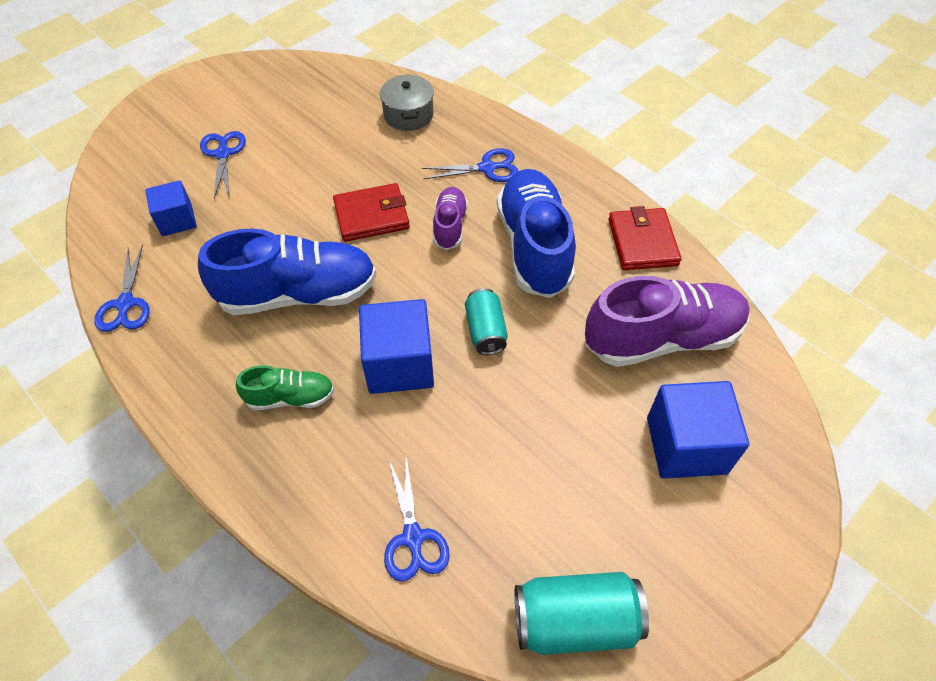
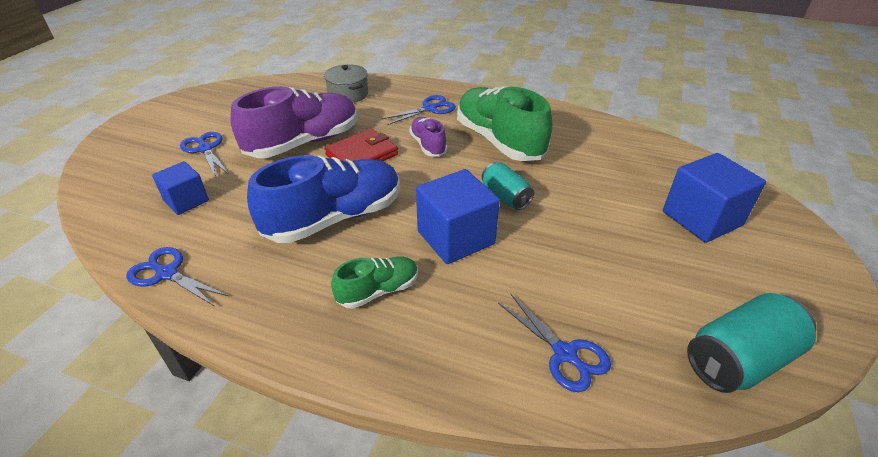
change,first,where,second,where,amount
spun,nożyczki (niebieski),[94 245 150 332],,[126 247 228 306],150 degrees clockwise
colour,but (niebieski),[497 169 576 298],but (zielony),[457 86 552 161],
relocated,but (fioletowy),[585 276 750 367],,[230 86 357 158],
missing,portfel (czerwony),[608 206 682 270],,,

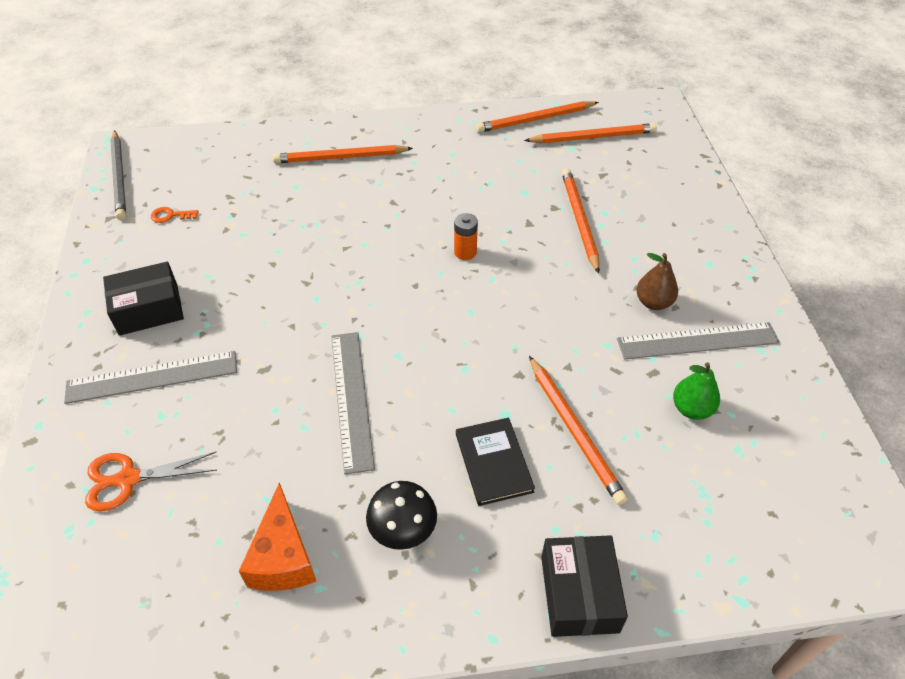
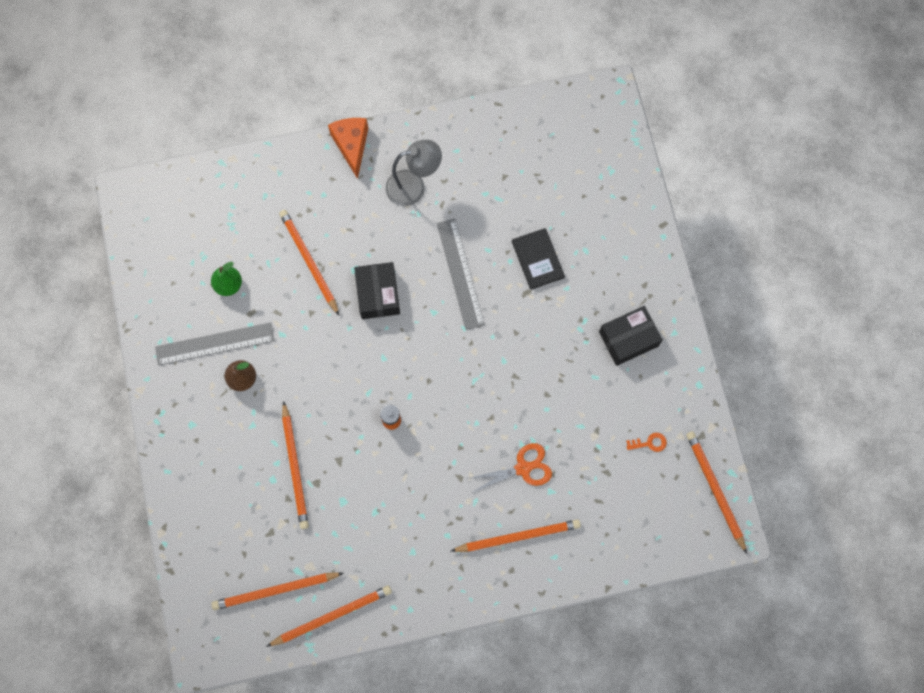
change,first,where,second,where,amount
missing,linijka (szary),[64 351 237 404],,,
relocated,nożyczki (pomarańczowy),[85 452 217 512],,[466 443 552 492],
colour,ołówek (szary),[110 130 126 220],ołówek (pomarańczowy),[686 431 747 554],
relocated,ser (pomarańczowy),[239 482 316 591],,[328 118 368 179],
exchanged,grzyb (czarny),[366 481 437 550],lampka (szary),[386 140 442 206],
relocated,książka (czarny),[456 418 535 506],,[512 228 565 290],
relocated,pudełko (czarny),[541 535 628 637],,[354 262 400 319],

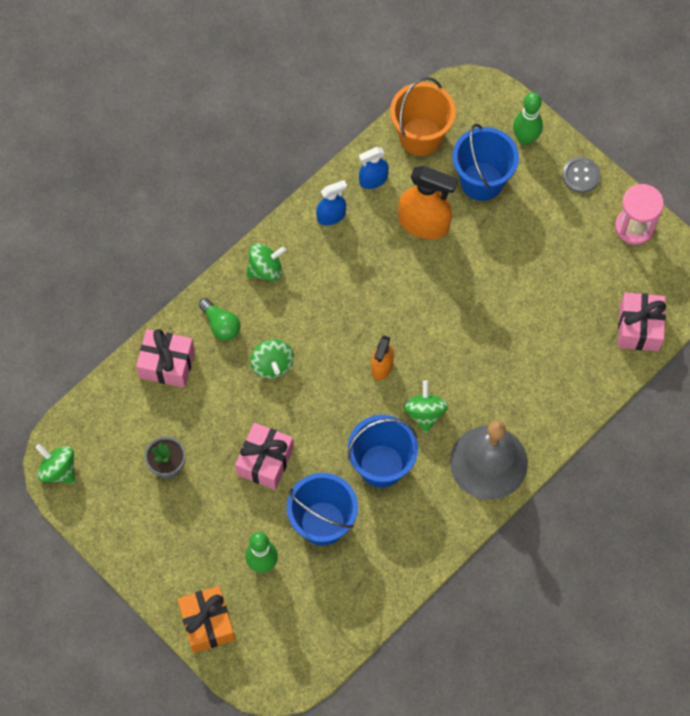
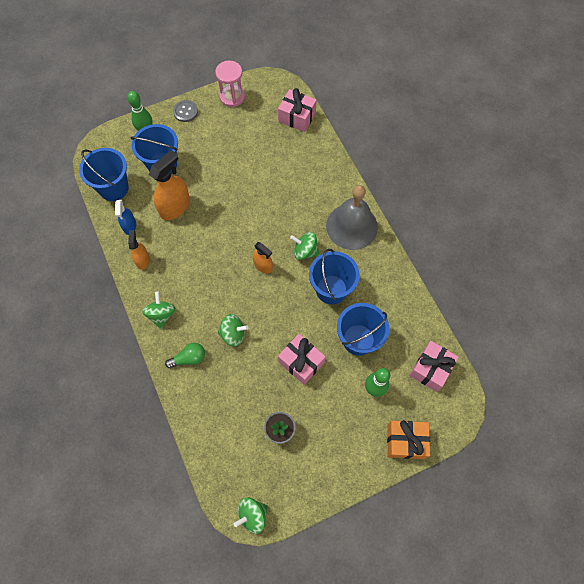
change,first,where,second,where,amount
relocated,prezent (różowy),[136 329 195 388],,[410 341 459 392],
colour,spryskiwacz (niebieski),[316 180 347 225],spryskiwacz (pomarańczowy),[128 230 150 270],
colour,wiadro (pomarańczowy),[390 77 456 156],wiadro (niebieski),[79 148 129 201],

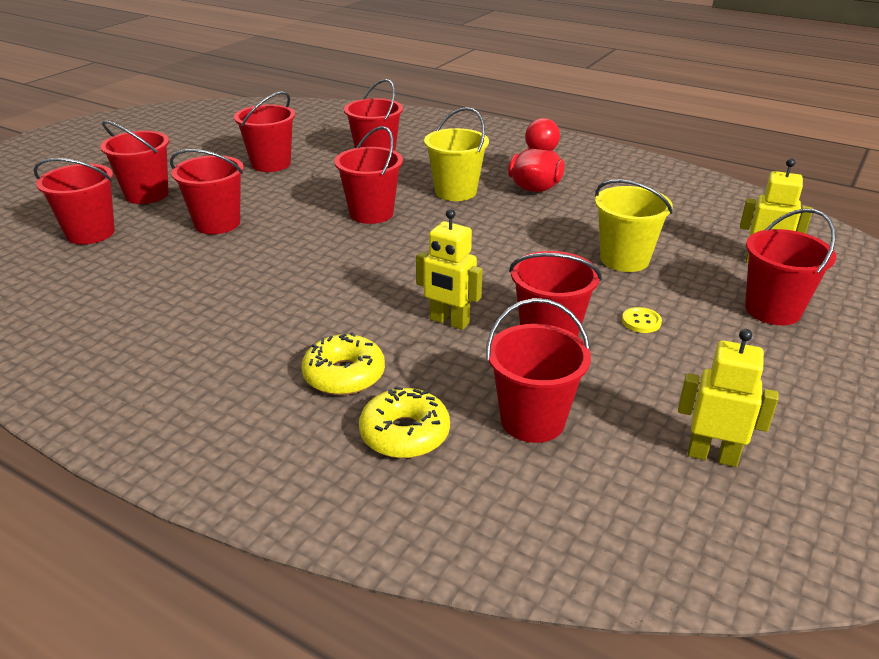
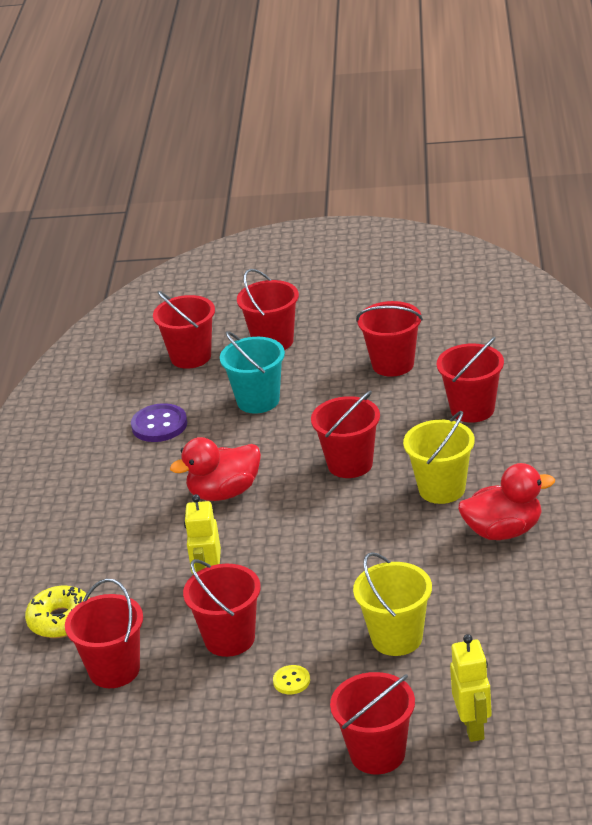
change,first,where,second,where,amount
colour,wiadro (czerwony),[170 149 244 234],wiadro (turkusowy),[220 331 285 413],
missing,donut (żółty),[301 332 385 395],,,
missing,robot (żółty),[678 329 778 467],,,
appeared,,,guzik (fioletowy),[131 403 187 442],
appeared,,,kaczka (czerwony),[170 437 261 501],

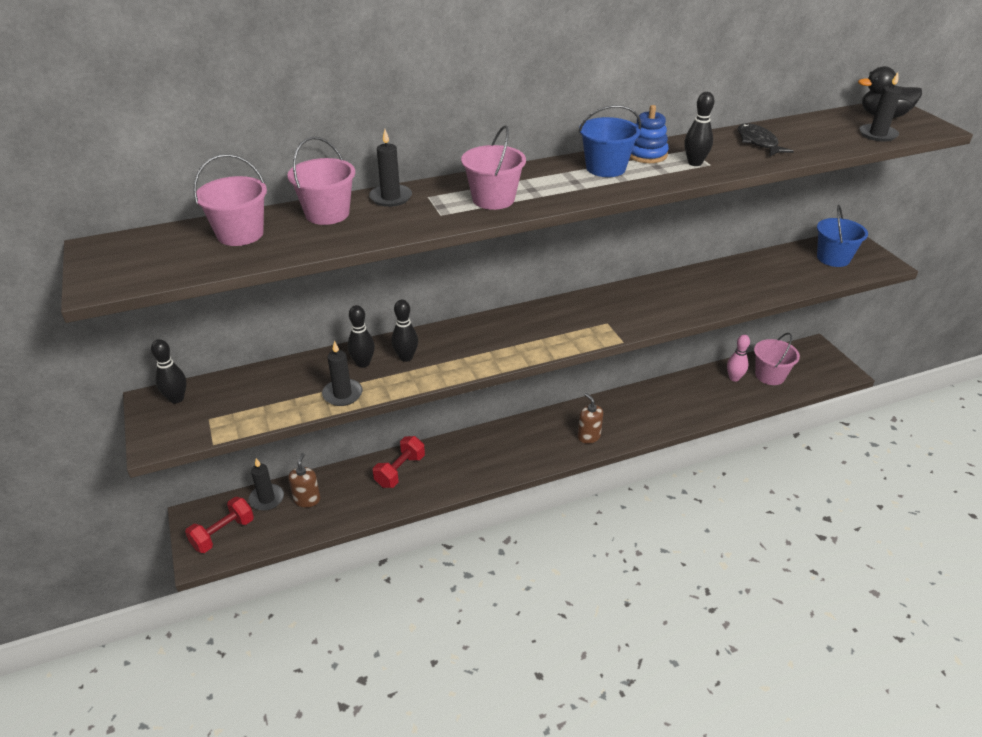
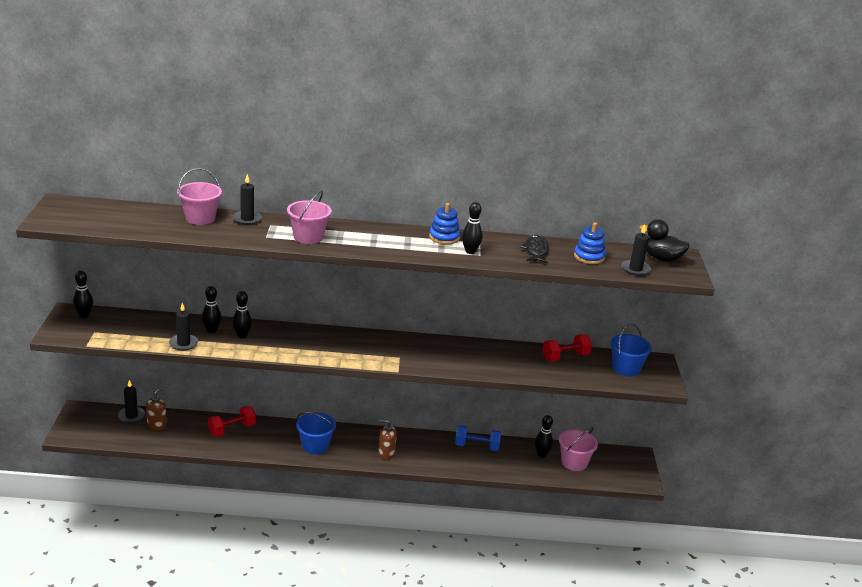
change,first,where,second,where,amount
relocated,hantel (czerwony),[185 497 254 553],,[542 334 592 361],
missing,wiadro (różowy),[194 154 267 246],,,
relocated,wiadro (niebieski),[578 105 641 177],,[296 412 336 454],
spun,dozownik mydła (brązowy),[578 393 603 444],,[379 419 397 460],75 degrees counterclockwise
colour,kręgiel (różowy),[727 335 750 382],kręgiel (czarny),[535 415 553 458],
appeared,,,hantel (niebieski),[455 425 501 451],
appeared,,,zabawka nakładanka (niebieski),[574 222 606 264],

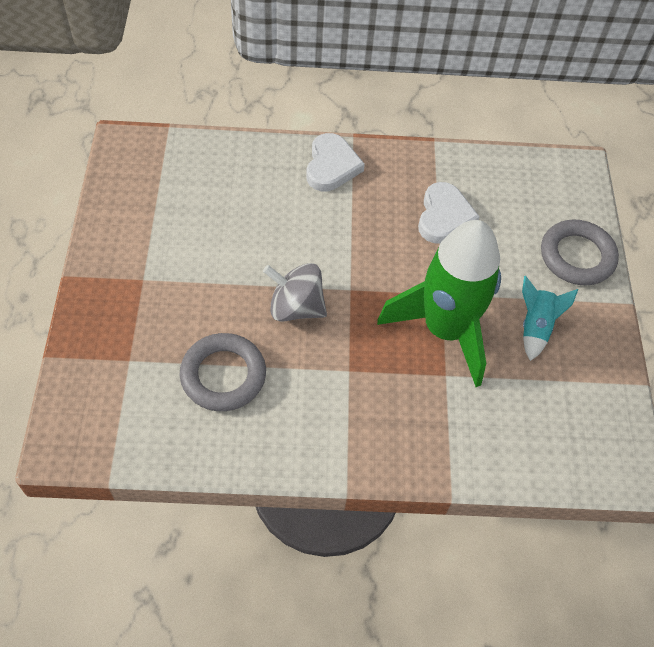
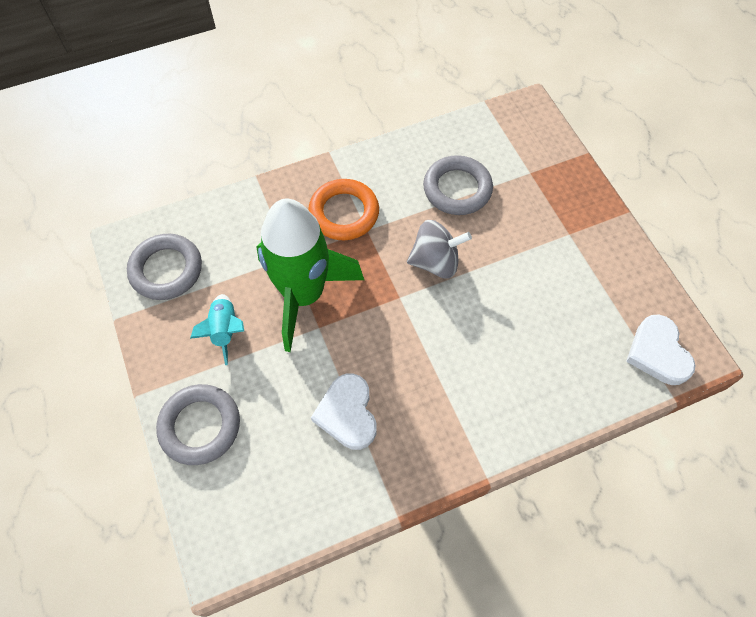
change,first,where,second,where,amount
relocated,serce (biały),[306 133 365 191],,[626 314 696 385],
appeared,,,pierścień (szary),[127 234 202 300],
appeared,,,pierścień (pomarańczowy),[308 179 379 240],

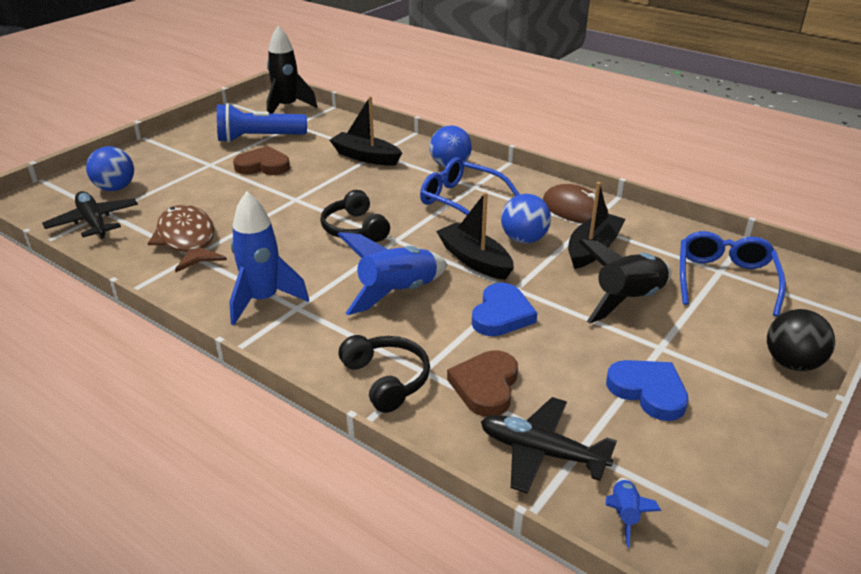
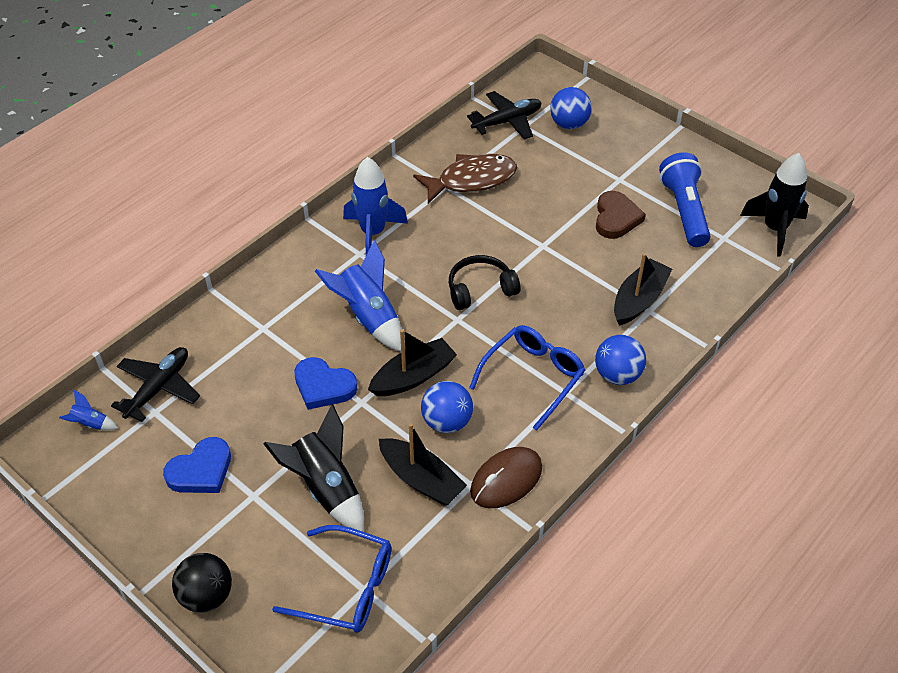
change,first,where,second,where,amount
missing,słuchawki (czarny),[339 335 430 413],,,
missing,serce (brązowy),[447 350 518 417],,,

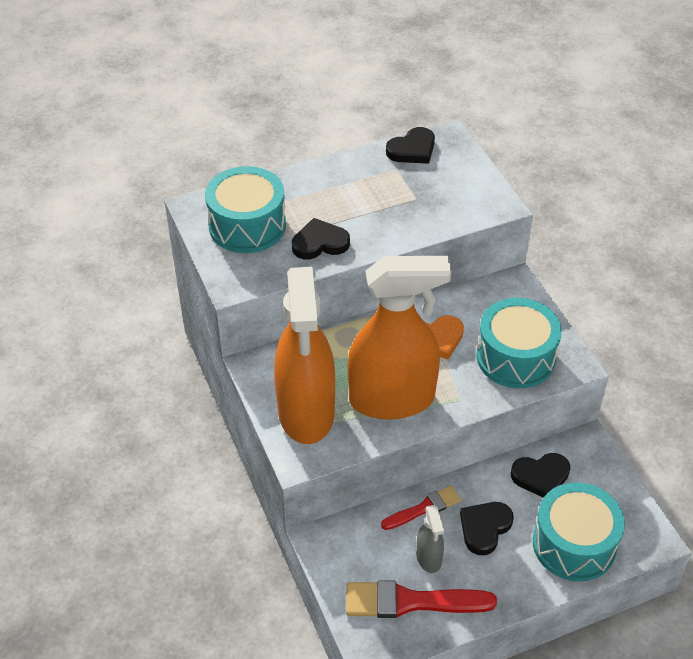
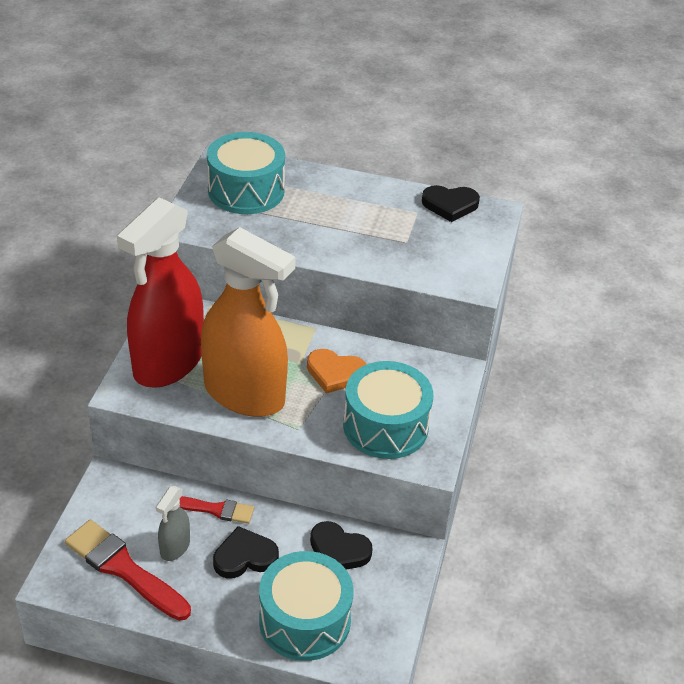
change,first,where,second,where,amount
colour,spryskiwacz (pomarańczowy),[274 267 335 444],spryskiwacz (czerwony),[117 197 204 388],
missing,serce (czarny),[292 218 350 259],,,

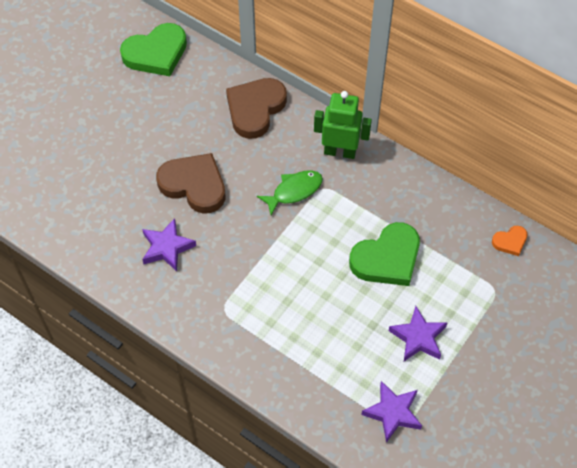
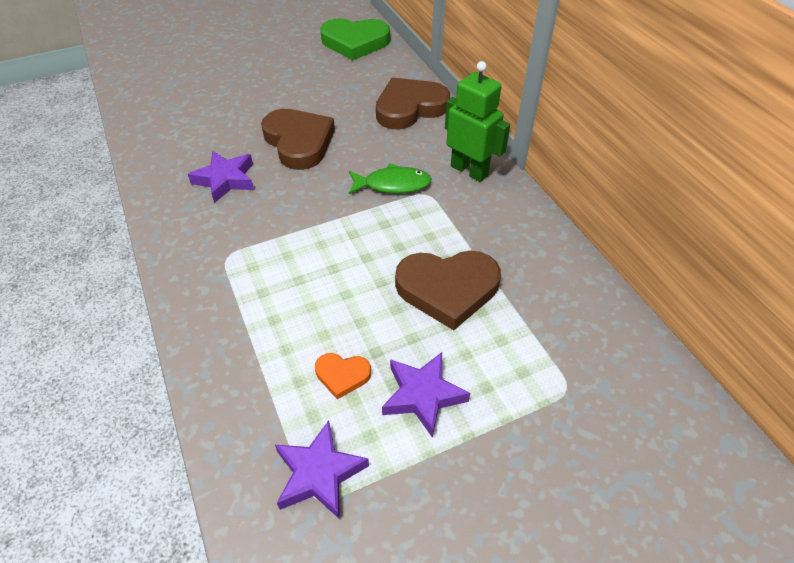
change,first,where,second,where,amount
colour,serce (zielony),[349 222 420 286],serce (brązowy),[395 251 501 330],
relocated,serce (pomarańczowy),[492 226 528 256],,[315 353 371 399],

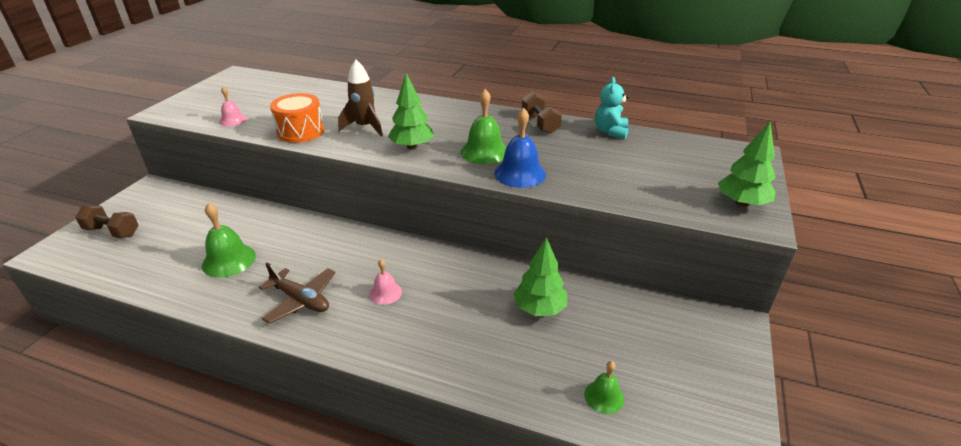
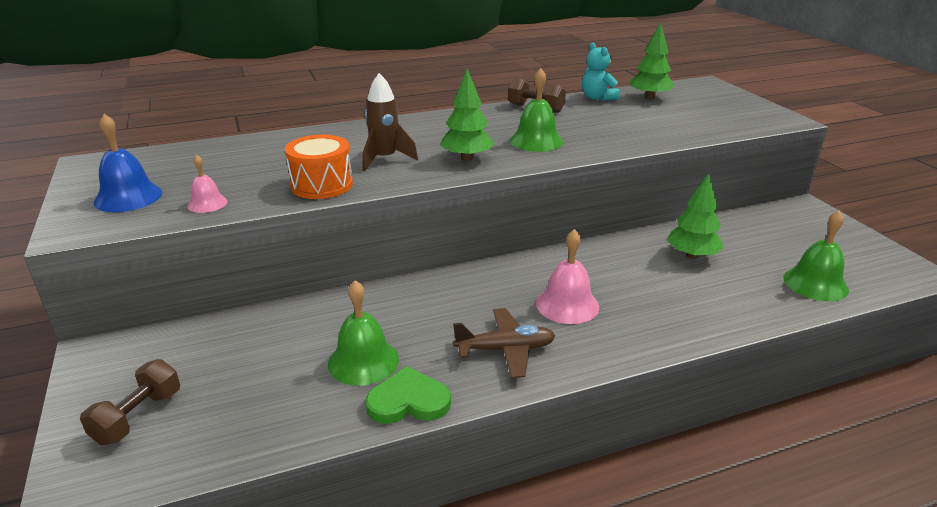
change,first,where,second,where,amount
spun,hantel (brązowy),[75 205 139 238],,[80 359 180 446],45 degrees counterclockwise
size,dzwonek (różowy),[370 259 402 305],,[536 229 599 324],x1.68
relocated,dzwonek (niebieski),[494 108 546 188],,[94 114 162 212],
size,dzwonek (zielony),[584 361 624 414],,[783 210 849 301],x1.68
relocated,drzewko (zielony),[718 122 776 207],,[630 22 675 100],
appeared,,,serce (zielony),[365 366 451 424],

